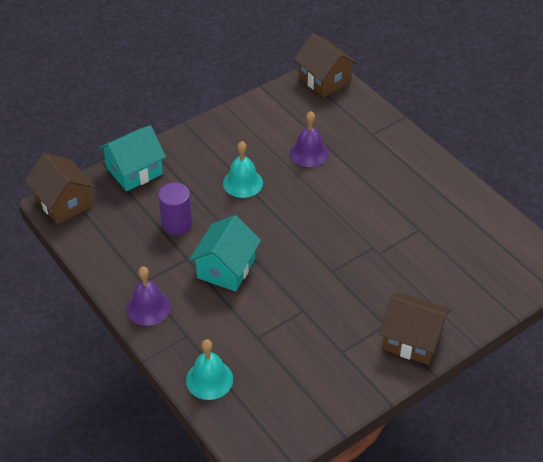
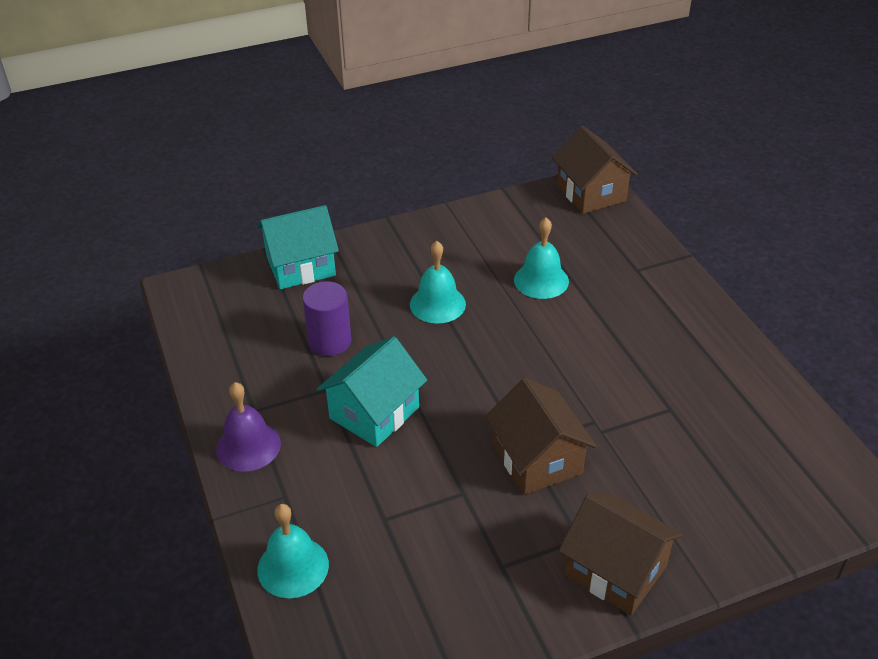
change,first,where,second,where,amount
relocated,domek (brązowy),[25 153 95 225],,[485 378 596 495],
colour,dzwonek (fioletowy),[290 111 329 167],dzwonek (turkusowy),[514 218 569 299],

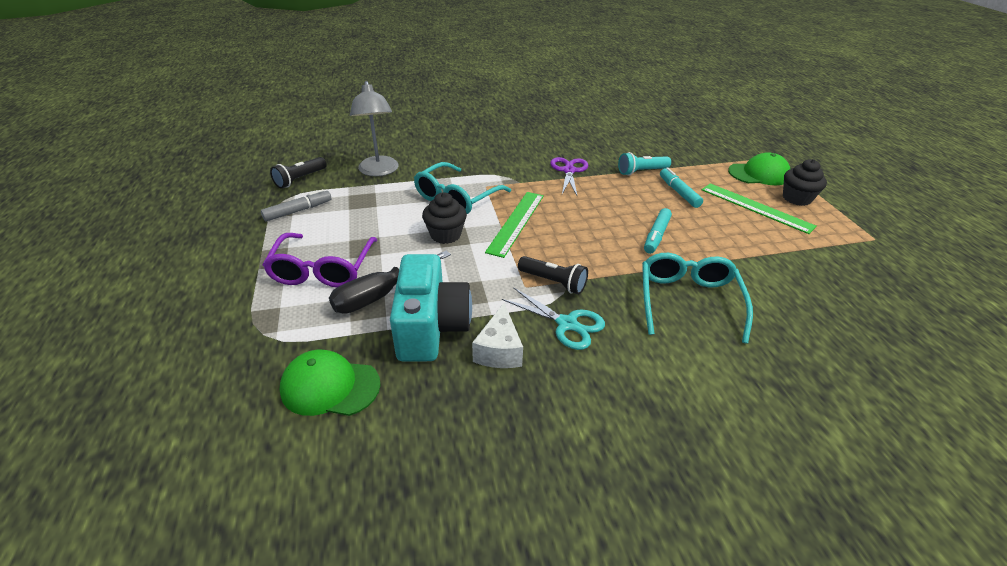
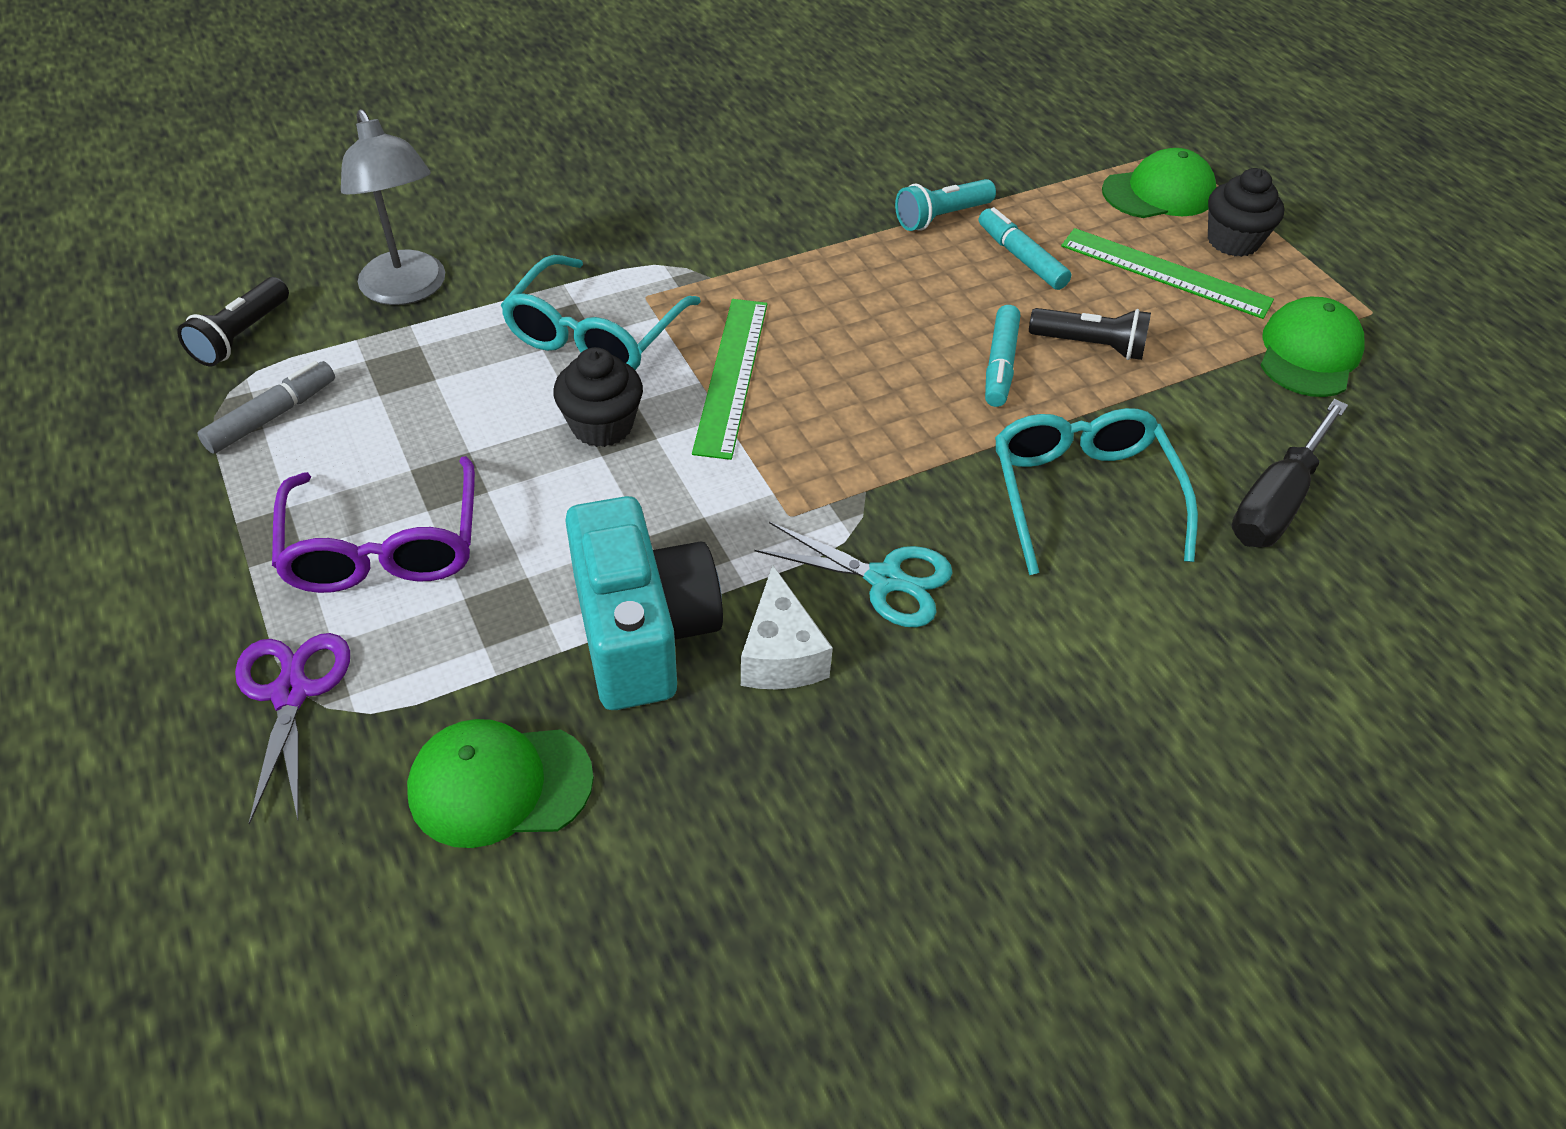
change,first,where,second,where,amount
relocated,śrubokręt (czarny),[329 250 451 313],,[1231 399 1348 547],
relocated,latarka (czarny),[518 256 588 294],,[1029 308 1151 360],
relocated,nożyczki (fioletowy),[550 157 588 197],,[235 633 350 825],
appeared,,,czapka (zielony),[1260 296 1365 397],

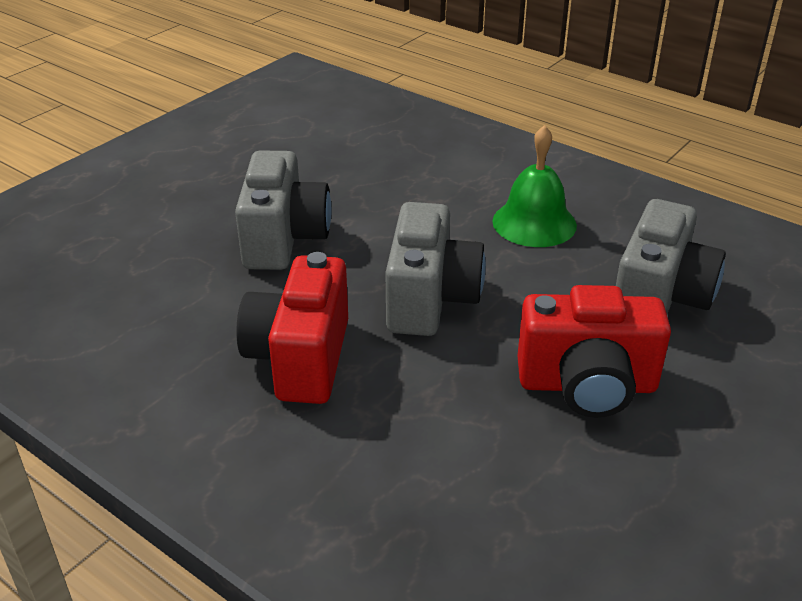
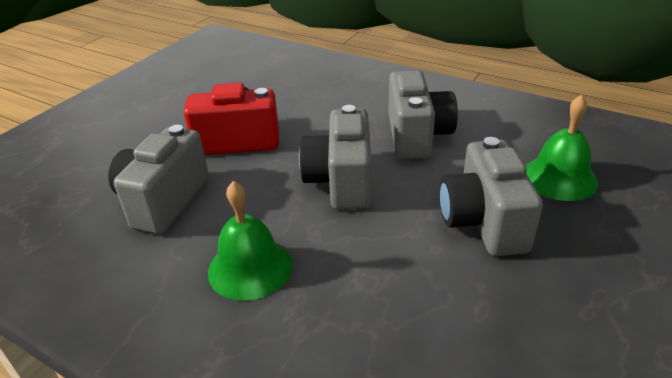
change,first,where,second,where,amount
colour,aparat fotograficzny (czerwony),[236 252 348 404],aparat fotograficzny (szary),[388 70 458 159],
appeared,,,dzwonek (zielony),[526 95 599 201],

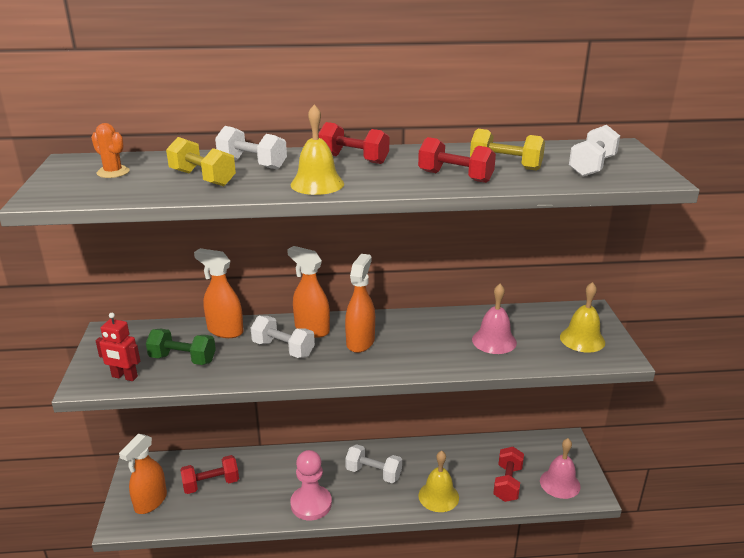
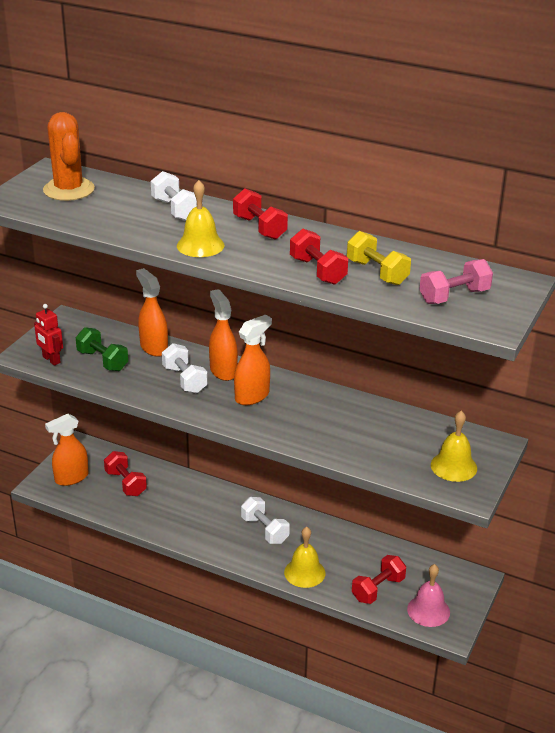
change,first,where,second,where,amount
size,kaktus (pomarańczowy),[91 123 130 178],,[43 112 95 201],x1.89
missing,hantel (żółty),[166 137 236 186],,,
spun,hantel (czerwony),[180 455 239 494],,[104 451 147 496],45 degrees clockwise
missing,pionek (różowy),[290 450 332 521],,,
missing,dzwonek (różowy),[472 284 517 354],,,
colour,hantel (biały),[569 125 620 177],hantel (różowy),[419 259 493 304],

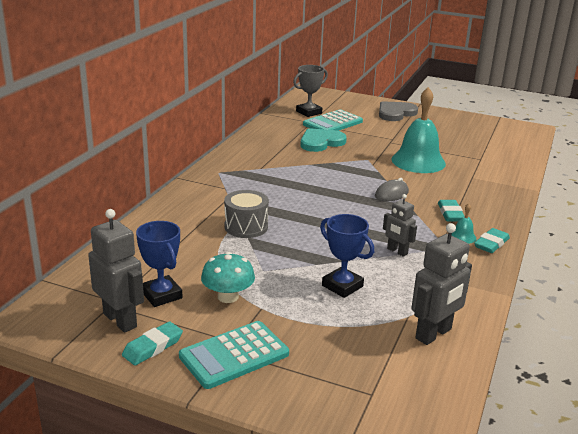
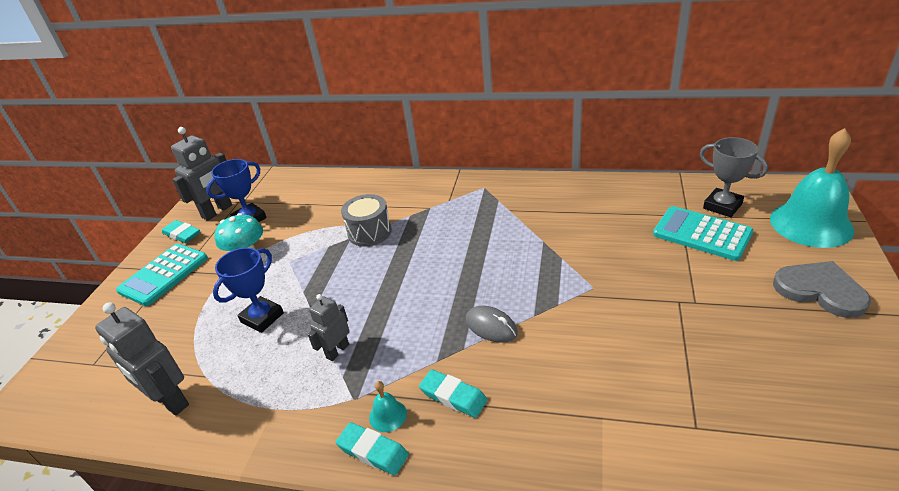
change,first,where,second,where,amount
spun,kalkulator (turkusowy),[179 321 289 389],,[116 244 208 306],105 degrees counterclockwise
missing,serce (turkusowy),[300 128 347 152],,,
relocated,dzwonek (turkusowy),[391 87 446 173],,[770 128 855 248],
spun,gumka do mazania (turkusowy),[438 200 464 222],,[419 369 487 418],45 degrees clockwise

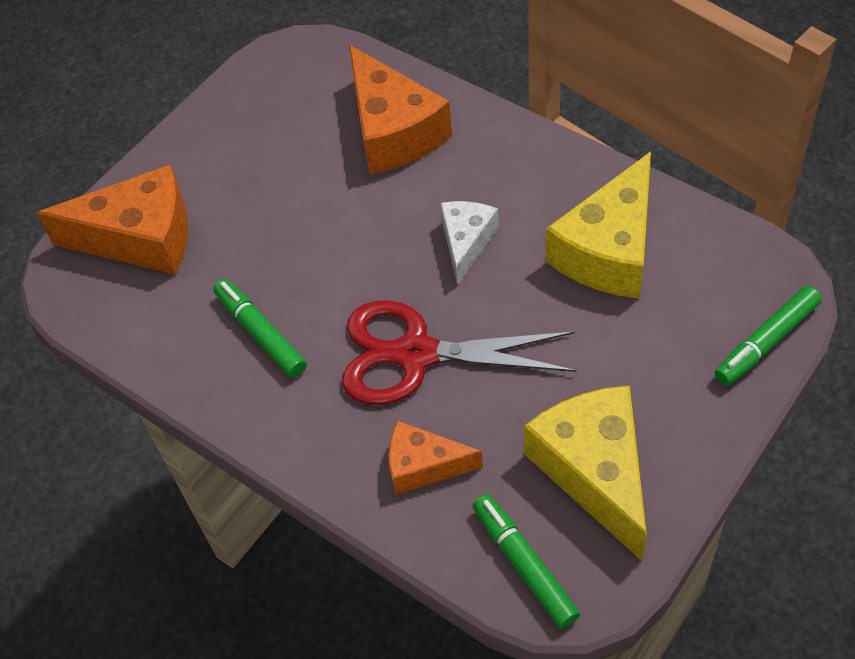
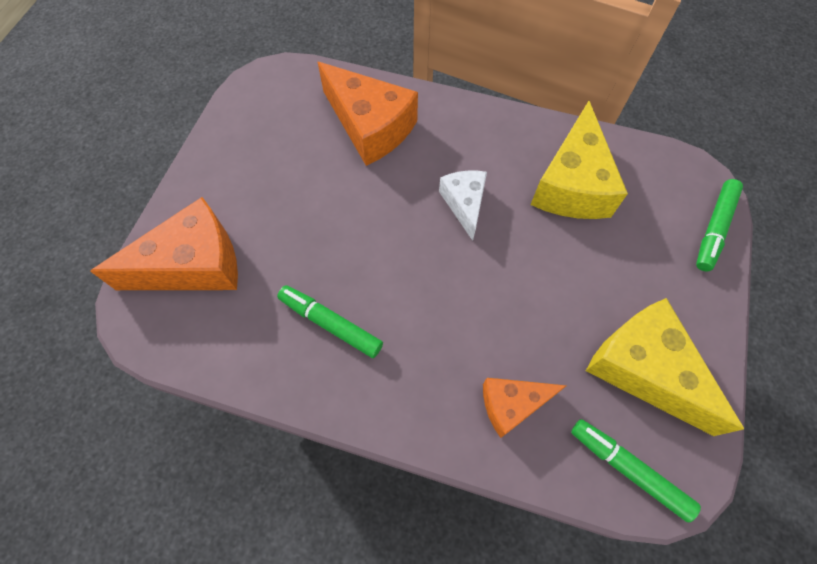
change,first,where,second,where,amount
missing,nożyczki (czerwony),[342 300 576 405],,,

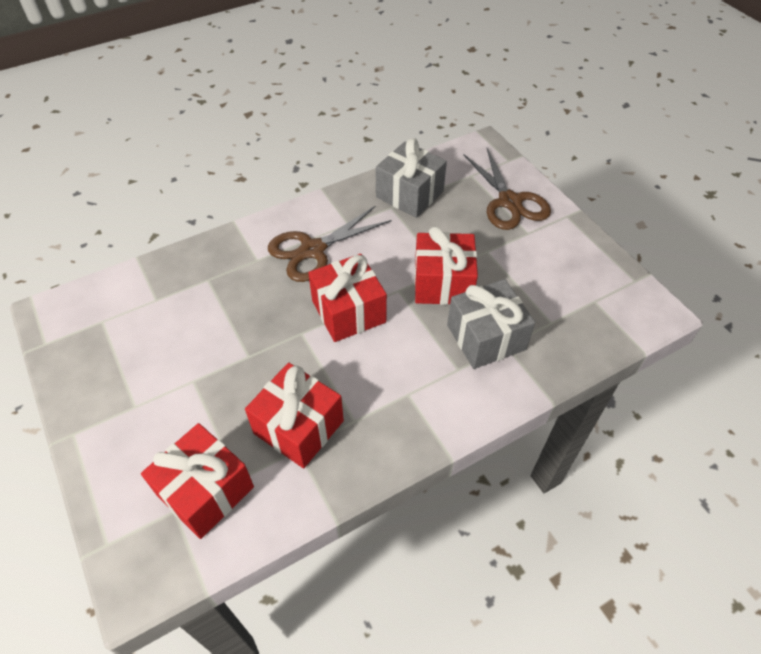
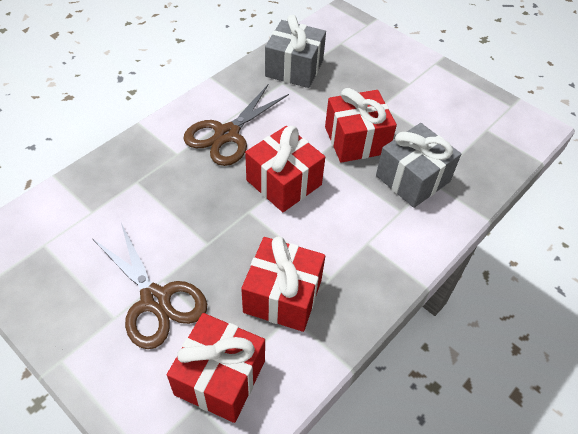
change,first,where,second,where,amount
relocated,nożyczki (brązowy),[464 148 551 230],,[92 223 207 349],

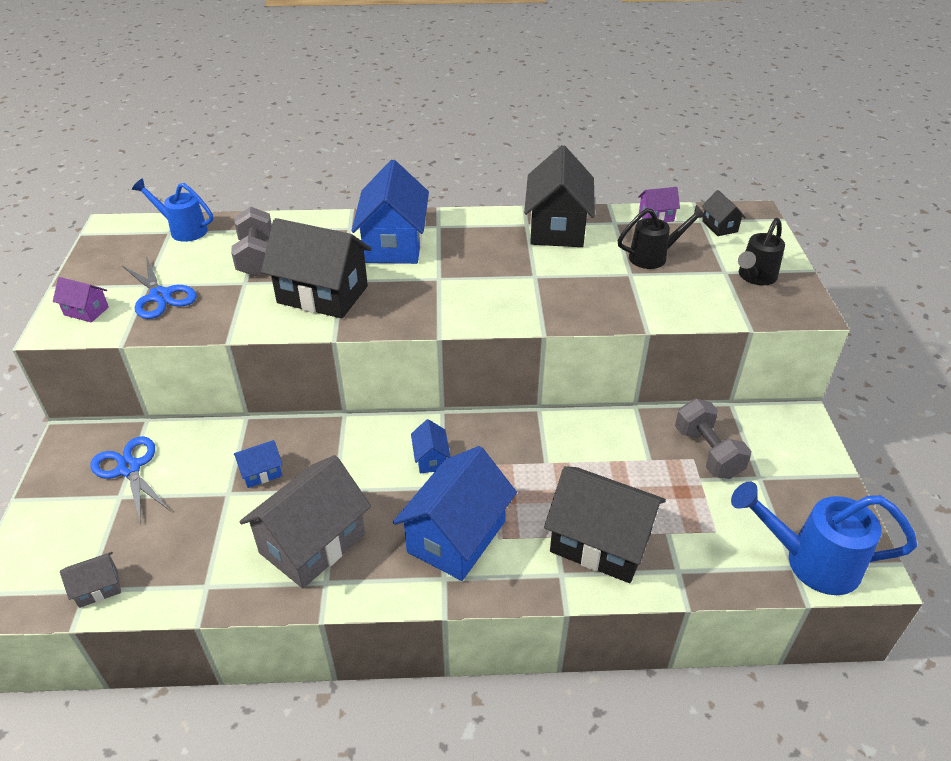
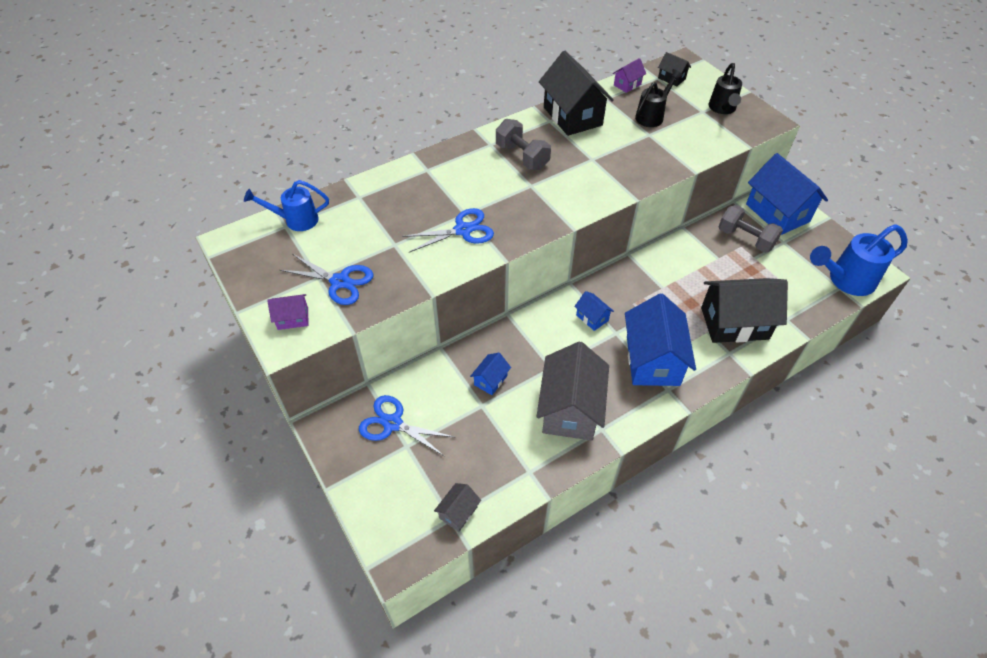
change,first,where,second,where,amount
relocated,hantel (szary),[231 206 272 276],,[496 119 551 170],
exchanged,domek (czarny),[261 218 372 319],nożyczki (niebieski),[402 208 494 252],
relocated,domek (niebieski),[351 160 429 264],,[746 153 828 235],

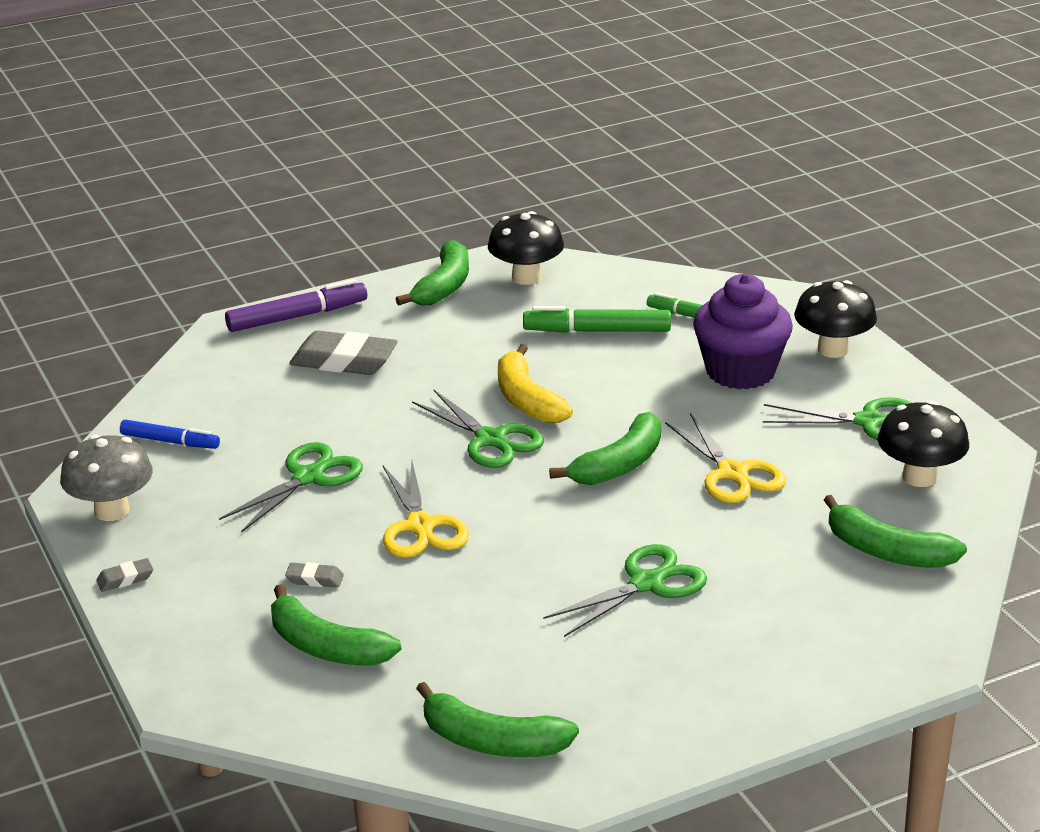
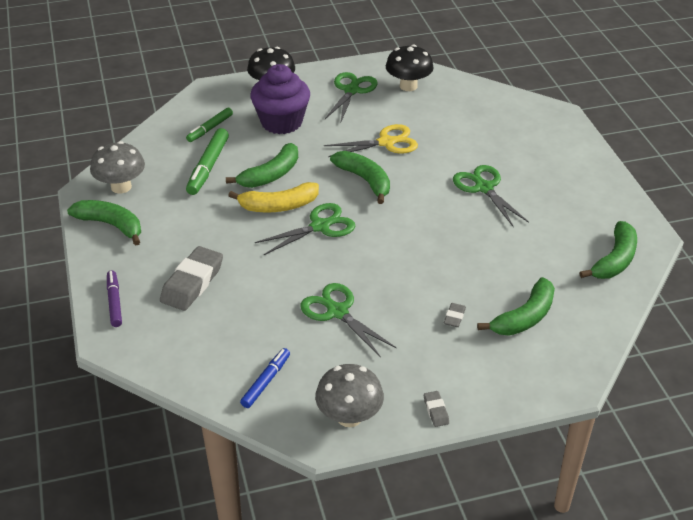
change,first,where,second,where,amount
size,flamaster (fioletowy),[225 279 367 332],,[107 271 122 327],x0.66
missing,nożyczki (żółty),[383 461 469 558],,,
colour,grzyb (czarny),[488 211 564 285],grzyb (szary),[90 141 145 194],
relocated,banan (zielony),[824 495 967 568],,[226 143 298 188],

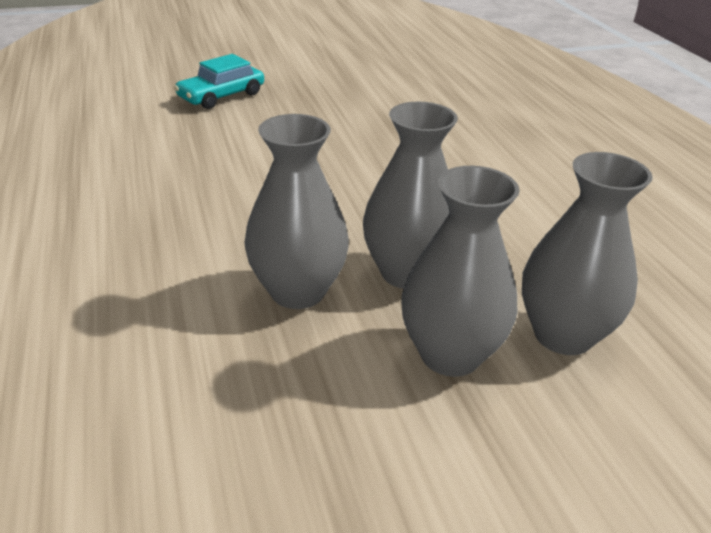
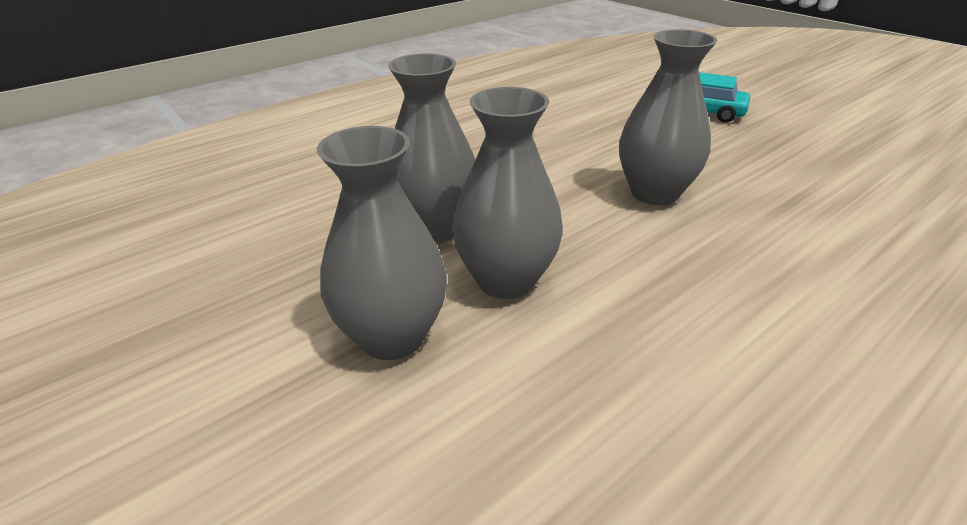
change,first,where,second,where,amount
relocated,wazon (szary),[522 152 653 355],,[619 30 718 205],

